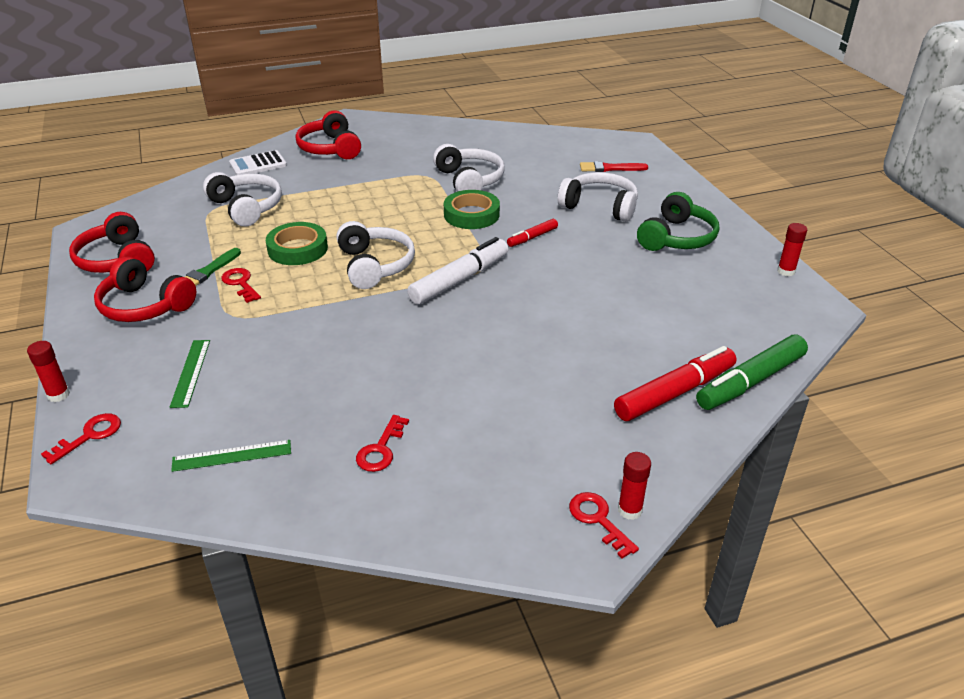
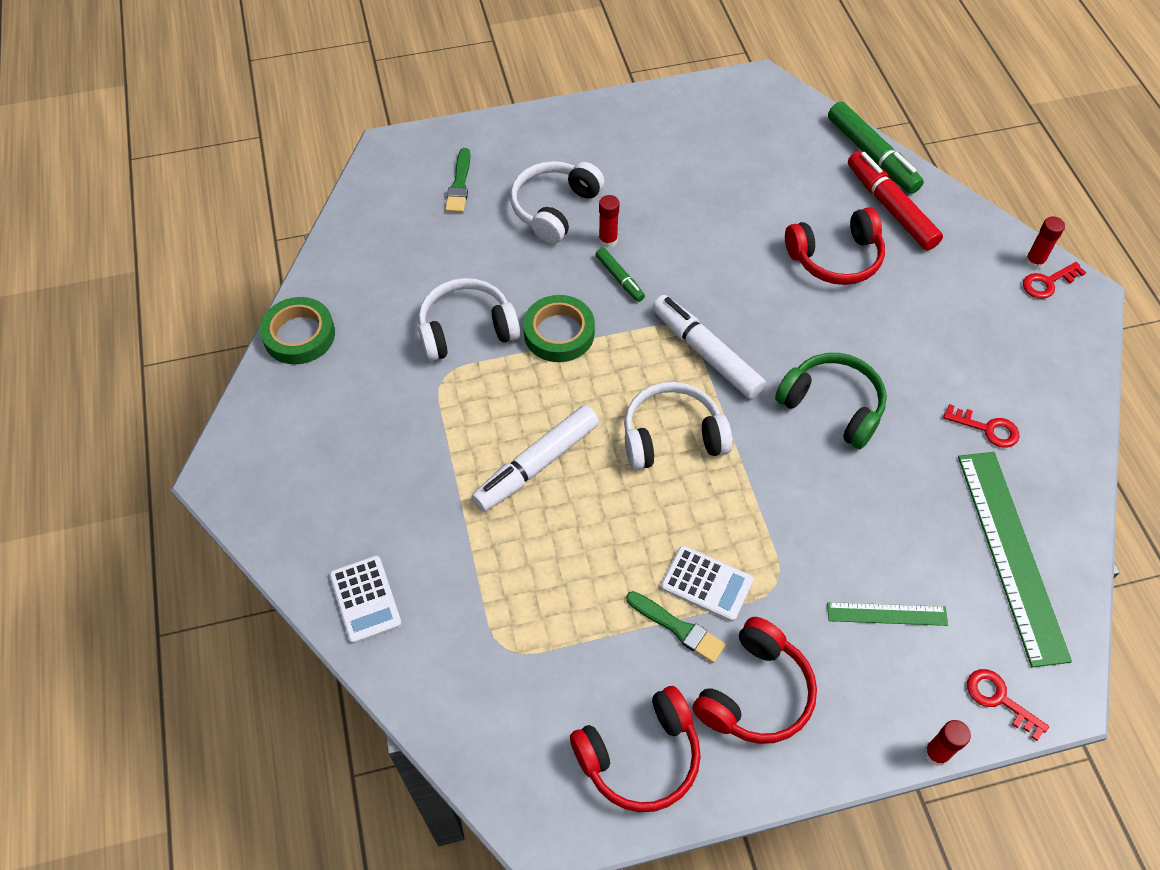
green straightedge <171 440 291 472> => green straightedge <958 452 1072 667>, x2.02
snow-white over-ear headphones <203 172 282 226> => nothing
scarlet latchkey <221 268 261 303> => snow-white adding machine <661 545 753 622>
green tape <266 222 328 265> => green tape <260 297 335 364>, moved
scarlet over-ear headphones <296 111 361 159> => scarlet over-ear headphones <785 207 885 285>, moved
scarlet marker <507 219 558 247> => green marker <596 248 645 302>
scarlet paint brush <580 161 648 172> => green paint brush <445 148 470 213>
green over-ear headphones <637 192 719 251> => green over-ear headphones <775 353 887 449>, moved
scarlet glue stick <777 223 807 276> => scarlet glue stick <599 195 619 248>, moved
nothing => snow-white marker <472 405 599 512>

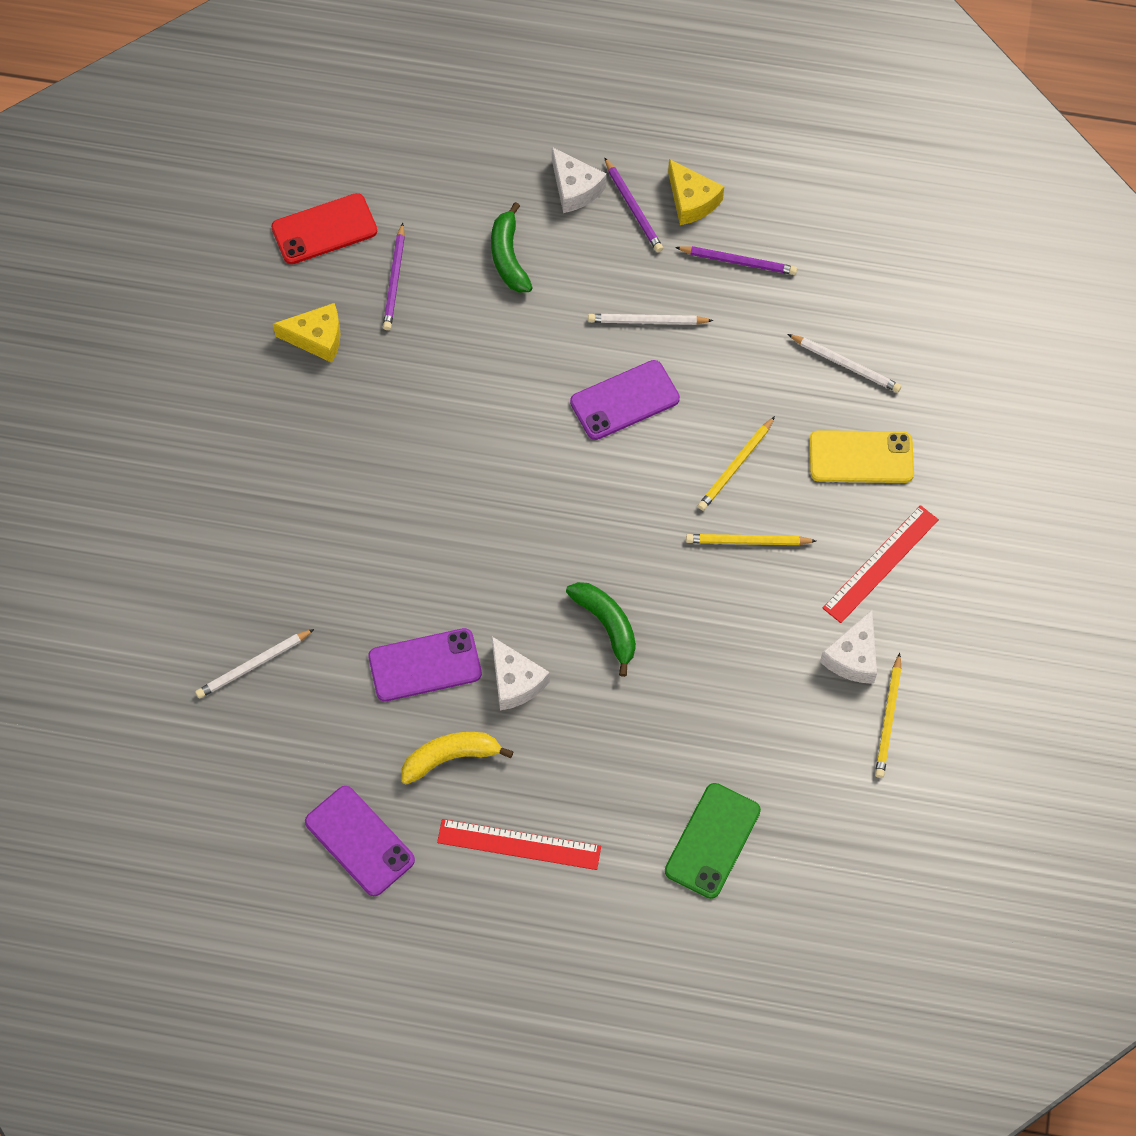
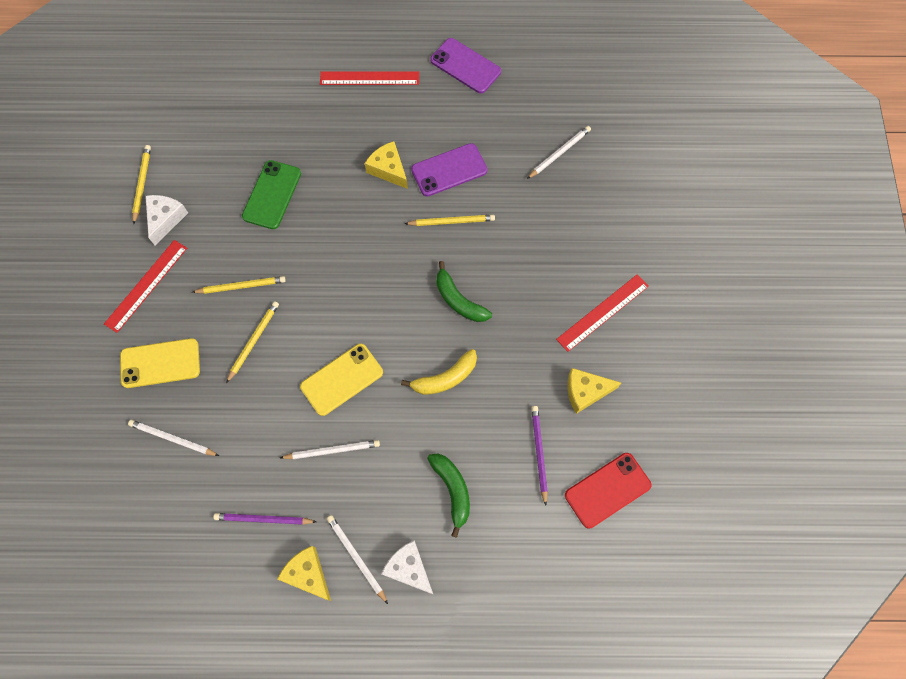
bright yellow toy banana <401 732 514 784> => bright yellow toy banana <401 349 477 395>, moved
snow-white piece of cheese <492 637 550 710> => bright yellow piece of cheese <365 141 408 189>
green toy banana <566 582 636 677> => green toy banana <436 261 492 322>, moved
violet phone <570 360 680 440> => bright yellow phone <300 344 383 416>
violet lead pencil <604 157 663 252> => snow-white lead pencil <327 515 388 604>
green phone <665 783 761 899> => green phone <242 160 301 229>, moved
nothing => bright yellow lead pencil <404 215 495 226>
nothing => scarlet straightedge <556 274 649 352>

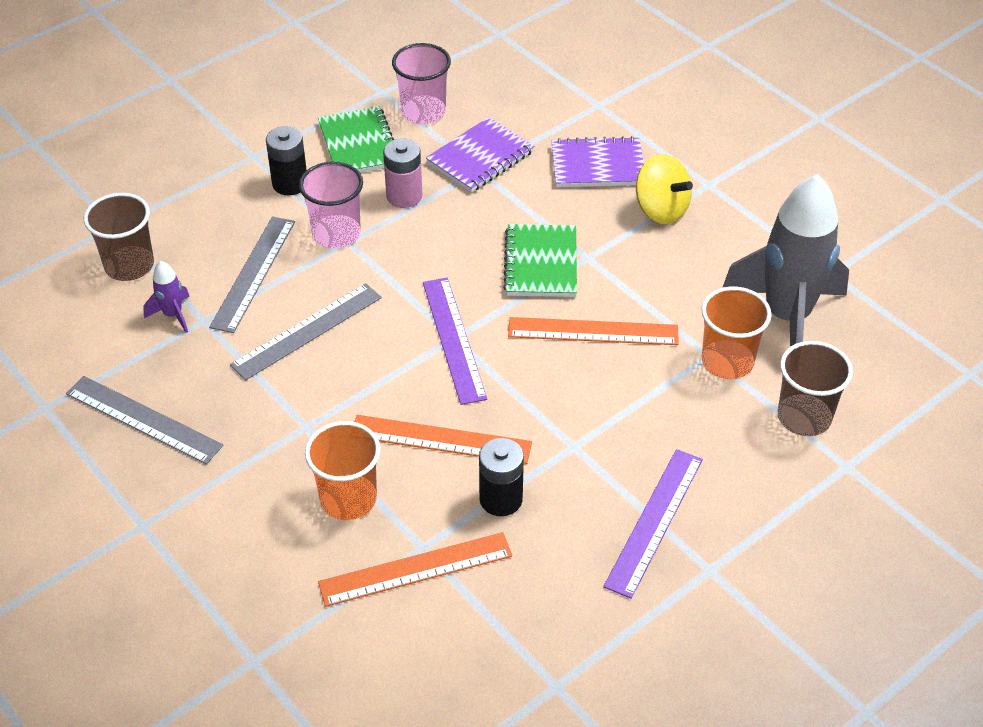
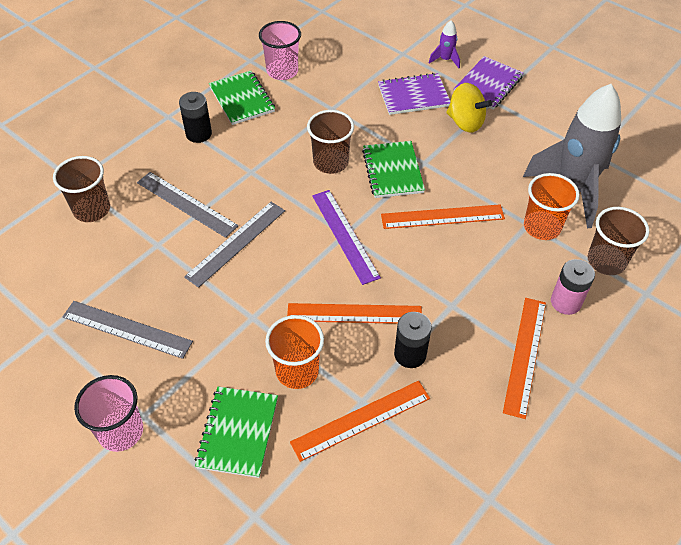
violet spaceship <143 261 190 333> => violet spaceship <429 20 460 68>, moved
grey straightedge <209 216 295 333> => grey straightedge <137 172 238 238>, 60 degrees counterclockwise
pink beaker <299 162 363 248> => pink beaker <74 375 143 452>, moved
pink battery <383 138 422 208> => pink battery <551 259 595 315>, moved
violet exercise book <426 117 534 192> => violet exercise book <454 56 524 109>, moved
violet straightedge <603 449 703 599> => orange-coloured straightedge <503 298 546 419>
nothing => green exercise book <195 387 278 478>
nothing => dark brown beaker <307 110 354 174>

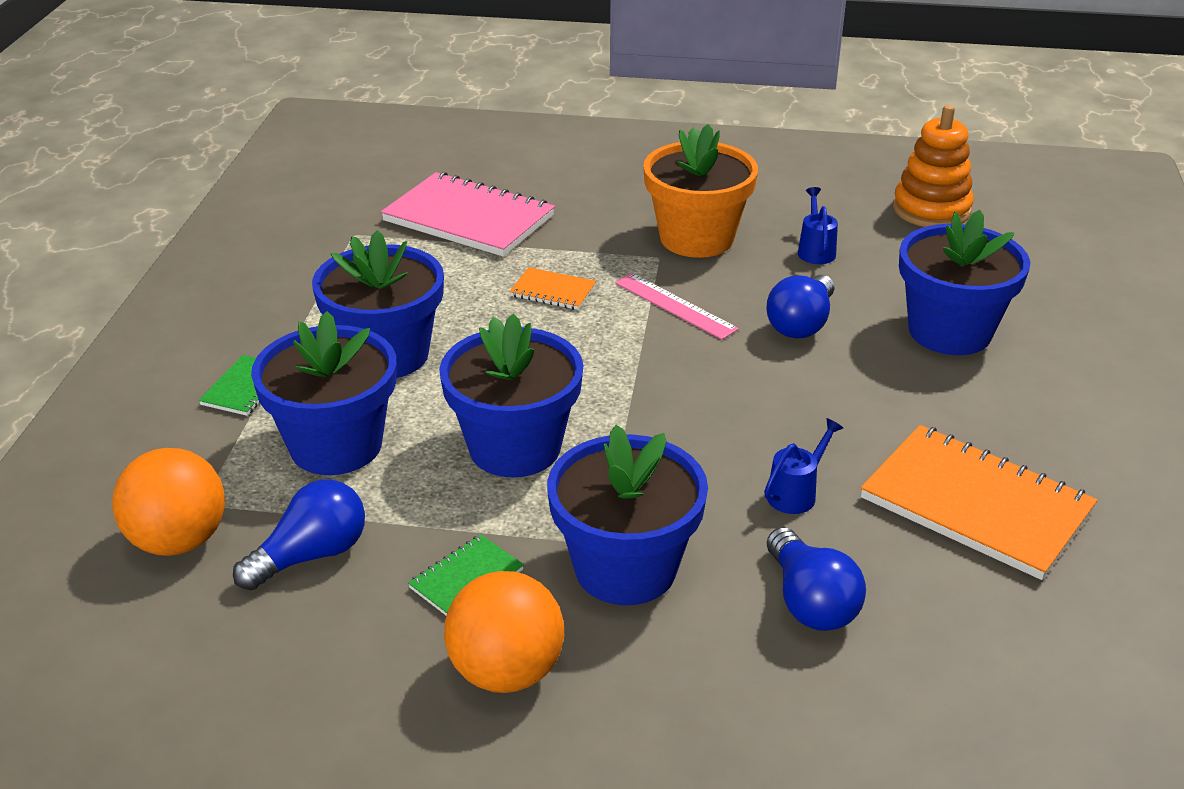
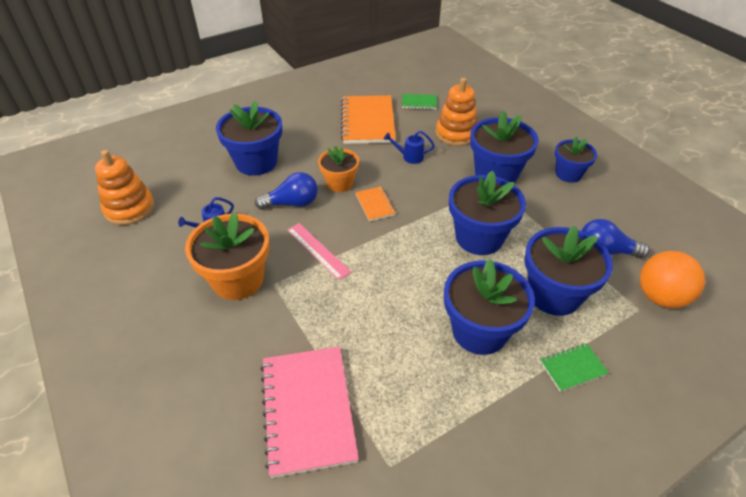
green exercise book <408 534 524 616> => green exercise book <402 94 437 110>, moved
orange-coloured ball <444 571 564 693> => royal blue flower pot <555 136 597 183>
orange-coloured exercise book <509 267 596 310> => orange-coloured exercise book <355 187 396 221>, moved
pink straightedge <615 273 739 340> => pink straightedge <287 223 351 280>, 45 degrees counterclockwise
royal blue light bulb <767 527 866 631> => orange-coloured stacking toy <435 78 478 146>
nothing => orange-coloured flower pot <318 146 359 192>

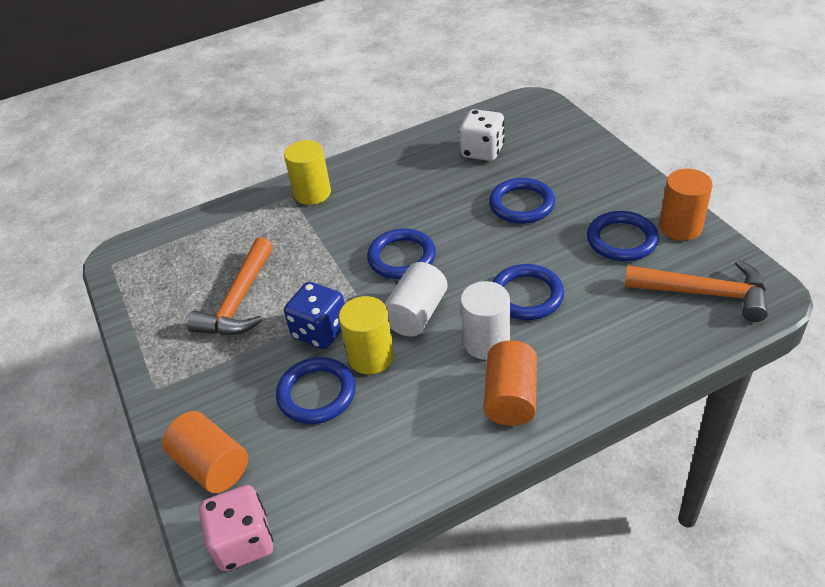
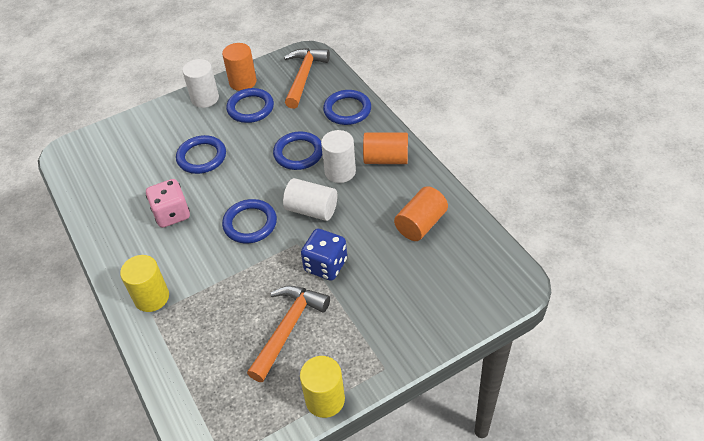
orange-coloured cylinder <162 411 248 493> => orange-coloured cylinder <394 186 448 241>, moved
orange-coloured carpenter's hammer <187 237 273 335> => orange-coloured carpenter's hammer <247 286 330 382>, 75 degrees counterclockwise
pink dice <199 485 273 571> => pink dice <146 179 190 228>, moved
royal blue ring <276 357 356 424> => royal blue ring <323 90 371 125>, moved
bright yellow cylinder <339 296 394 374> => bright yellow cylinder <300 356 345 418>, moved
snow-white dice <459 109 505 161> => nothing
nothing => snow-white cylinder <182 59 219 108>

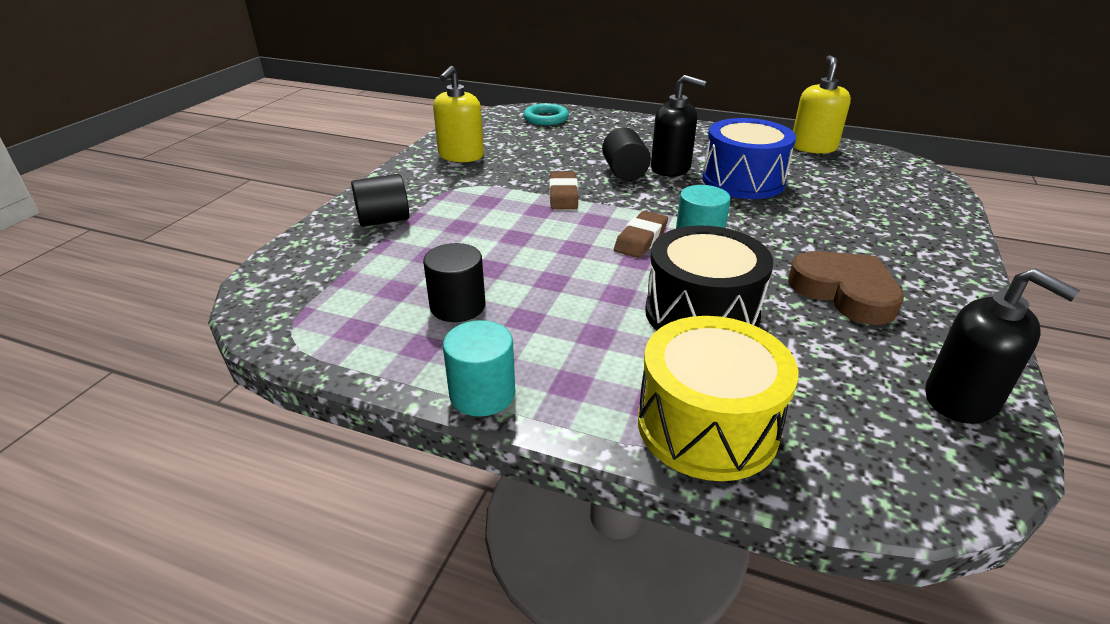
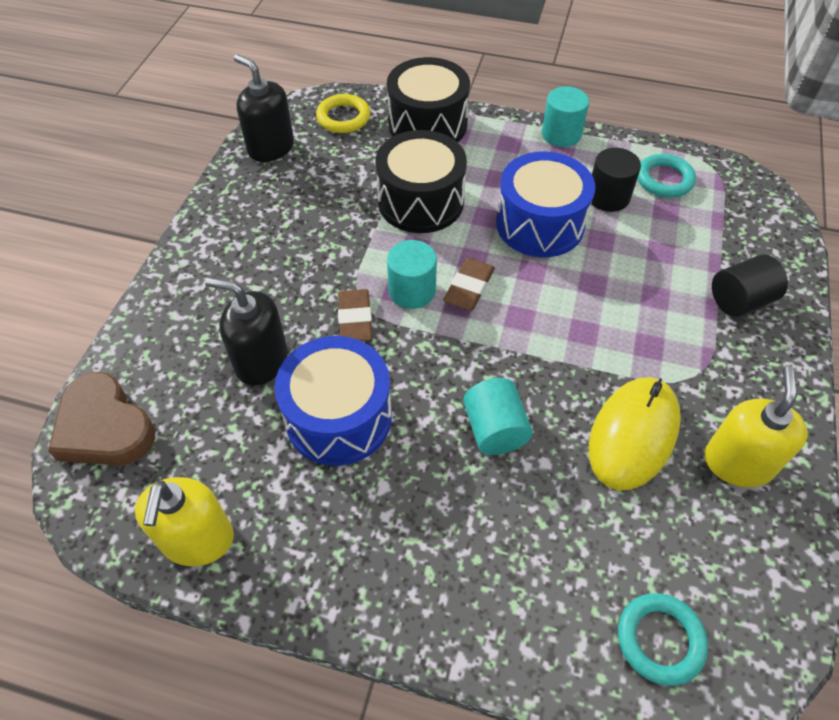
dark brown gum eraser <549 171 578 210> => dark brown gum eraser <338 289 372 341>, moved
jet-black cylinder <602 127 651 181> => turquoise cylinder <463 378 533 455>
bright yellow toy drum <638 316 798 481> => jet-black toy drum <387 57 470 142>
jet-black soap dispenser <651 75 707 177> => jet-black soap dispenser <205 277 288 386>, moved
dark brown heart <788 251 904 325> => dark brown heart <48 372 155 465>, moved
nothing => bright yellow ring <316 94 370 133>
nothing => royal blue toy drum <496 152 595 257>
nothing => bright yellow mouse <589 377 681 490>
nothing => turquoise ring <637 154 696 198>

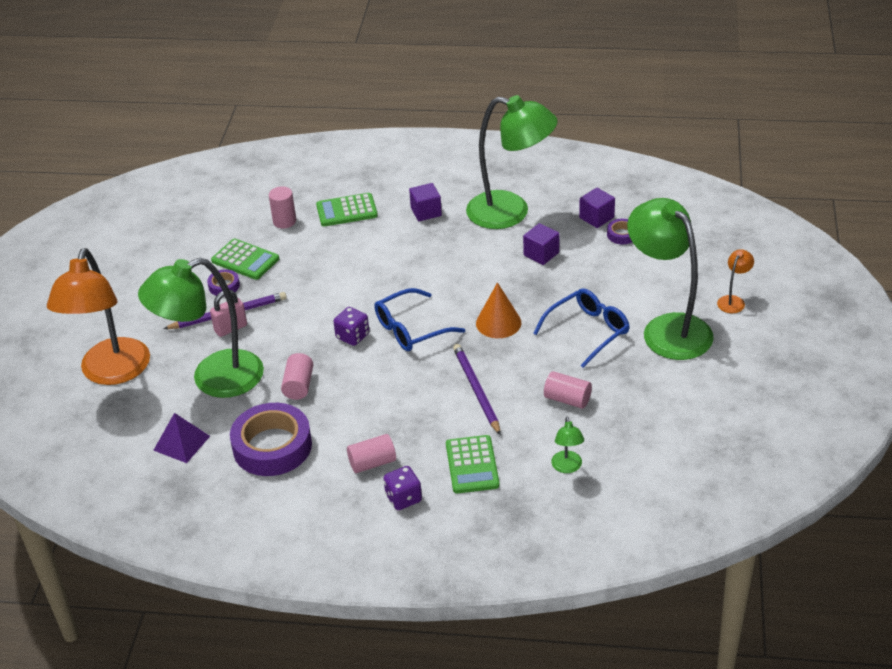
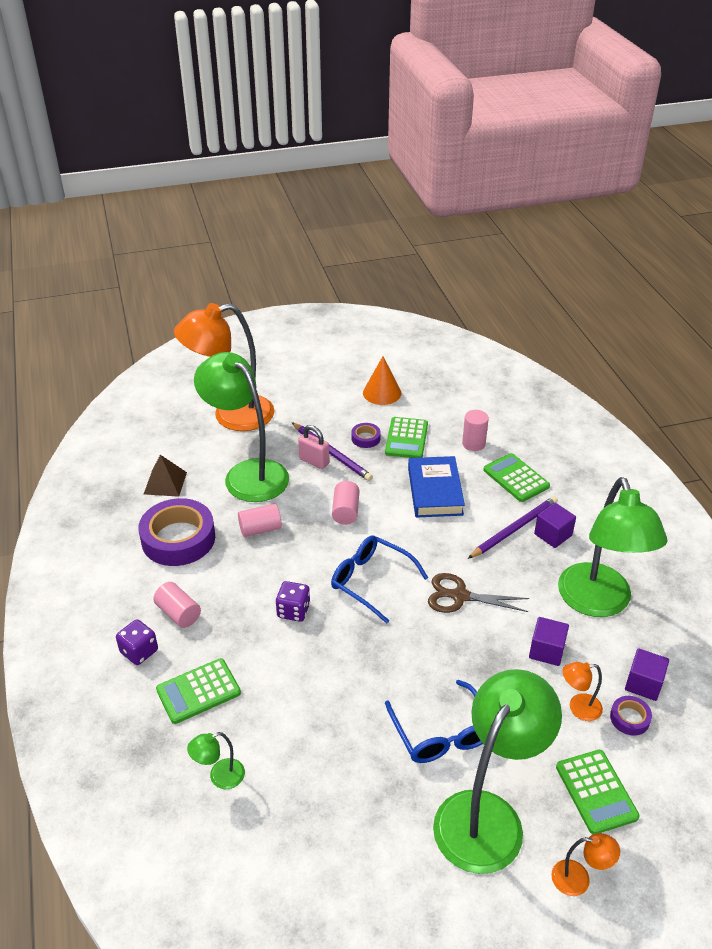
violet solid pyramid <153 413 210 463> => dark brown solid pyramid <144 455 187 497>
violet dice <334 307 369 346> => violet dice <276 581 310 622>, moved
violet lead pencil <453 344 501 435> => violet lead pencil <468 496 558 559>, moved
orange-coloured cone <476 282 521 338> => orange-coloured cone <363 356 401 405>, moved
royal blue eyeglasses <533 288 630 368> => royal blue eyeglasses <385 680 483 763>, 45 degrees clockwise
pink cylinder <544 371 592 409> => pink cylinder <332 481 359 525>, moved
nothing => royal blue hardback <408 456 465 518>
nothing => dark brown pair of scissors <428 573 529 613>
nothing => green adding machine <556 750 640 834>
nothing => orange-coloured lamp <563 662 603 721>

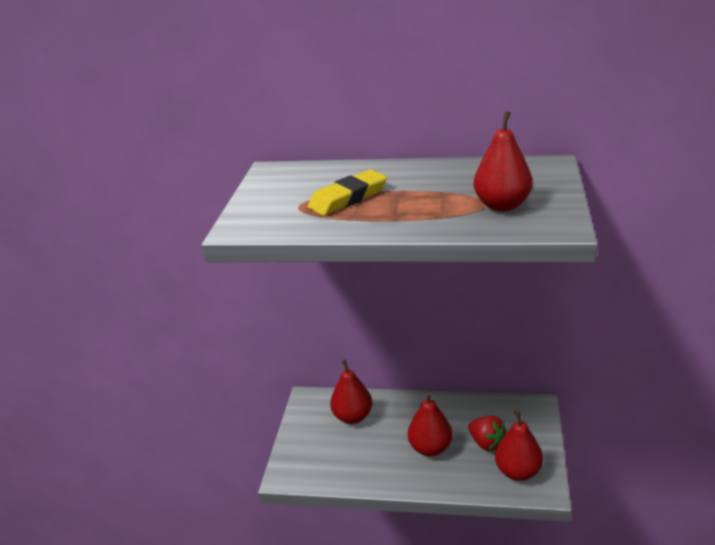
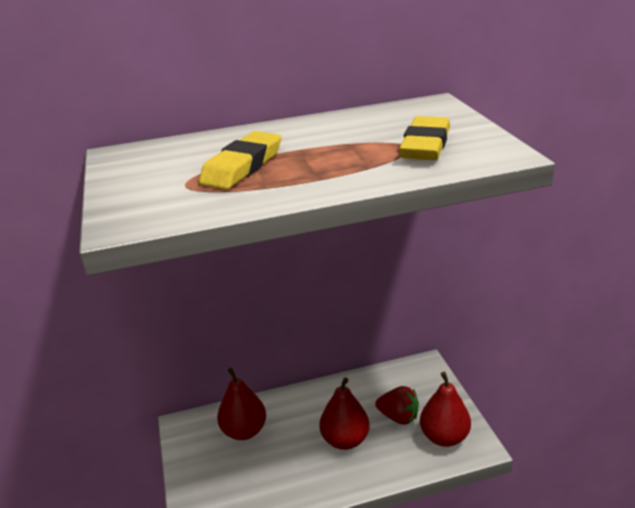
scarlet pear <474 111 533 211> => bright yellow gum eraser <399 116 450 160>

